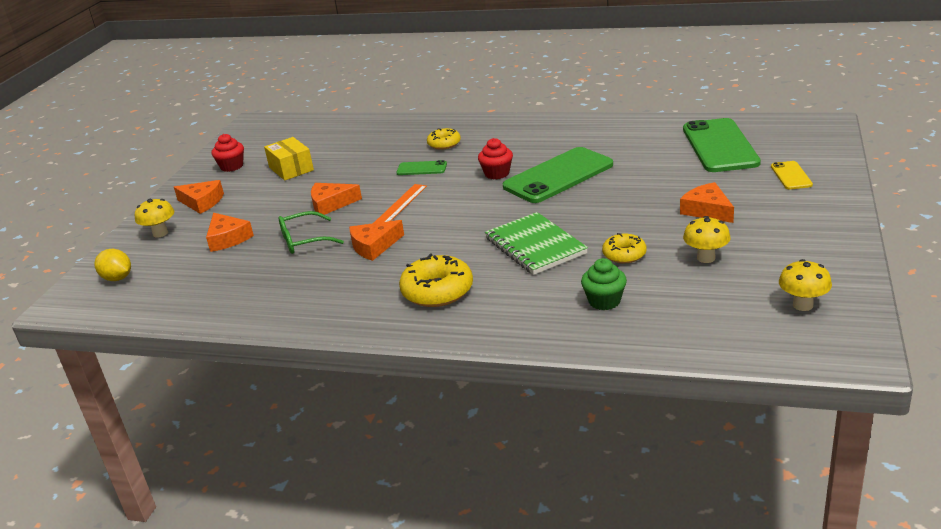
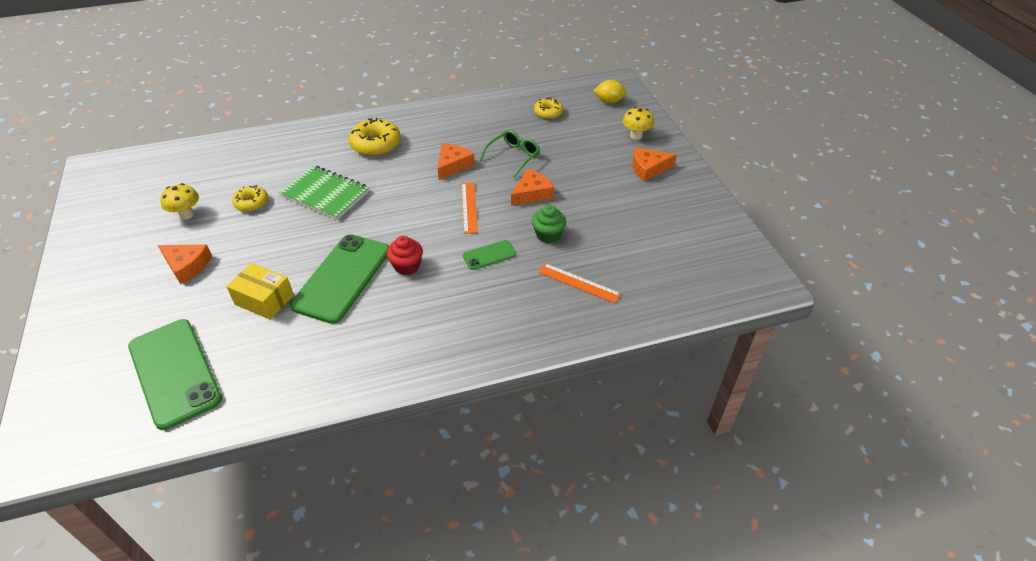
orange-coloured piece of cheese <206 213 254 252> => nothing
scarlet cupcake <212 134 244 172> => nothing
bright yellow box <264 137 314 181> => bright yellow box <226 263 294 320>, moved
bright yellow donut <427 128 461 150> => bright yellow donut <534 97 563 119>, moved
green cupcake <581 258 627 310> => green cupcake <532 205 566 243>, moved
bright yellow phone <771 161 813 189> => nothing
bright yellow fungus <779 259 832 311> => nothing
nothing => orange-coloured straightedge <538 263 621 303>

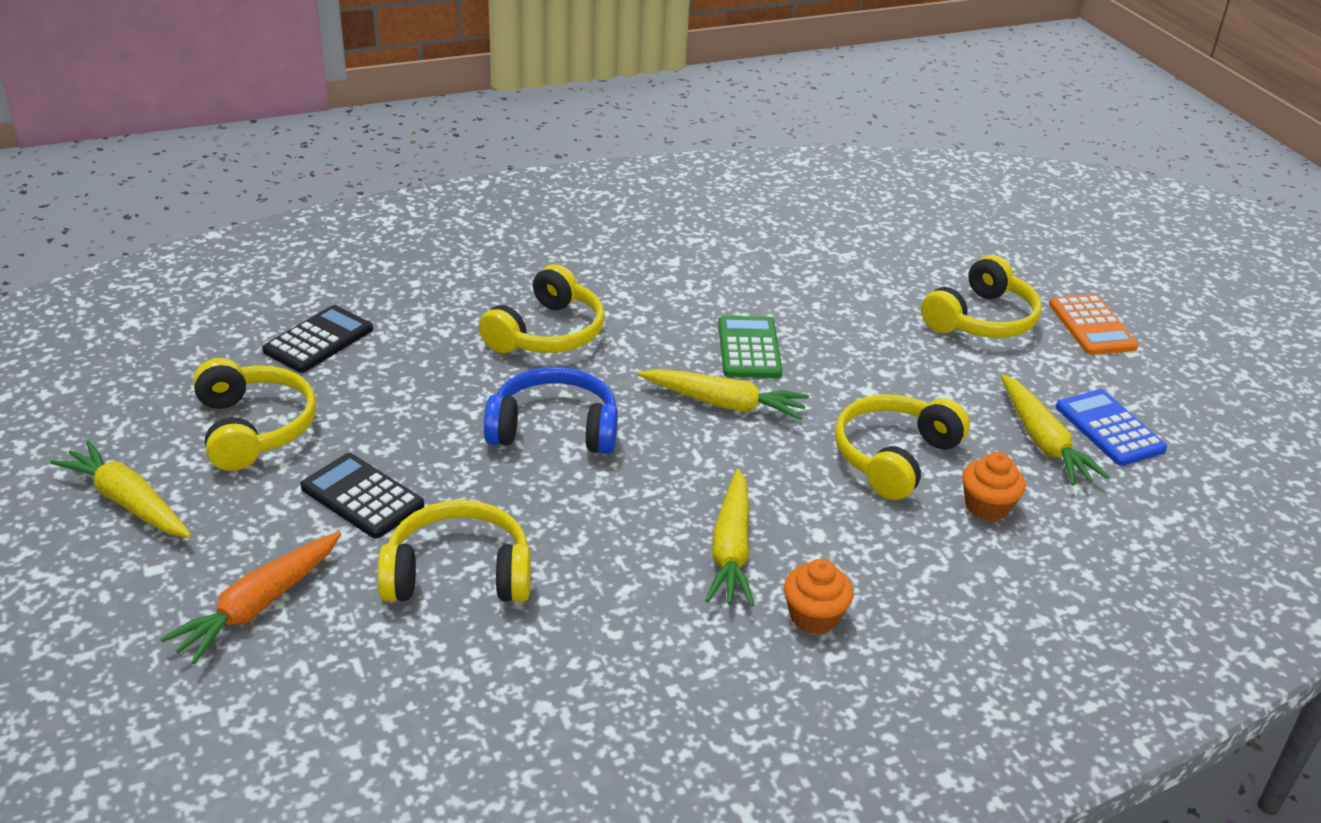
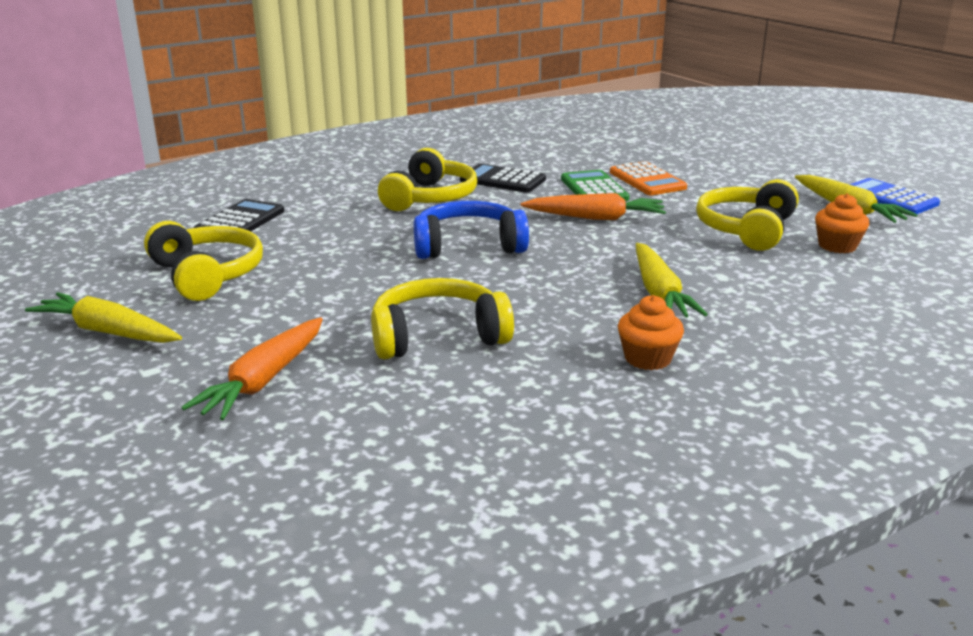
jet-black adding machine <300 453 424 539> => jet-black adding machine <460 164 546 193>, moved
bright yellow toy carrot <638 369 809 420> => orange-coloured toy carrot <521 193 666 220>
orange-coloured cupcake <784 559 853 634> => orange-coloured cupcake <618 295 684 370>, moved
bright yellow over-ear headphones <921 255 1042 338> => nothing
orange-coloured adding machine <1049 294 1138 355> => orange-coloured adding machine <610 161 687 195>, moved

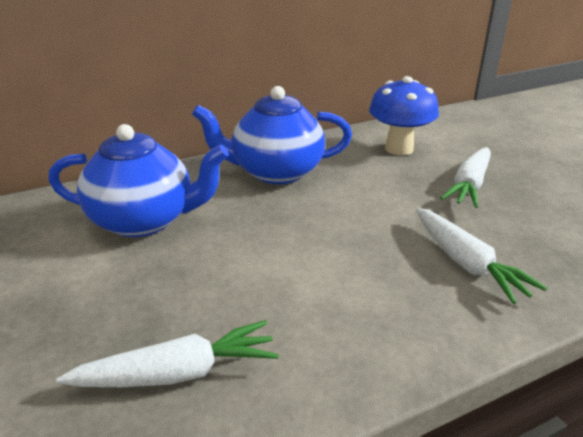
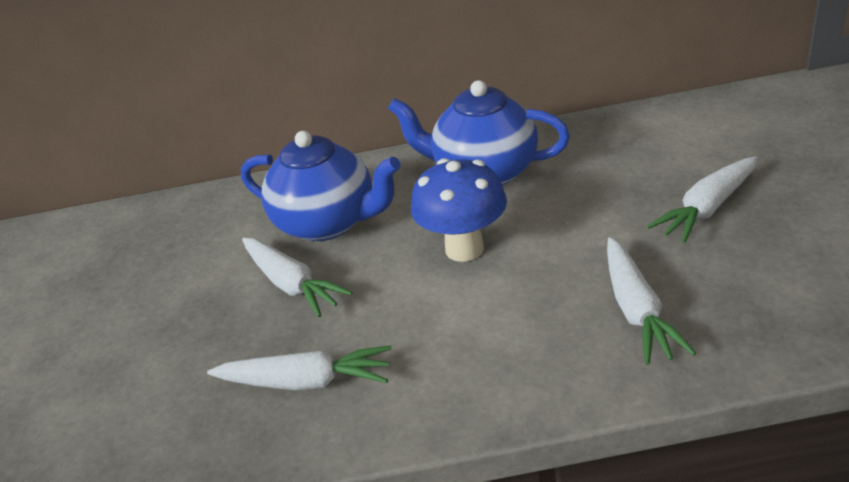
royal blue fungus <369 76 439 155> => royal blue fungus <411 158 507 262>, moved
nothing => snow-white toy carrot <242 238 353 317>

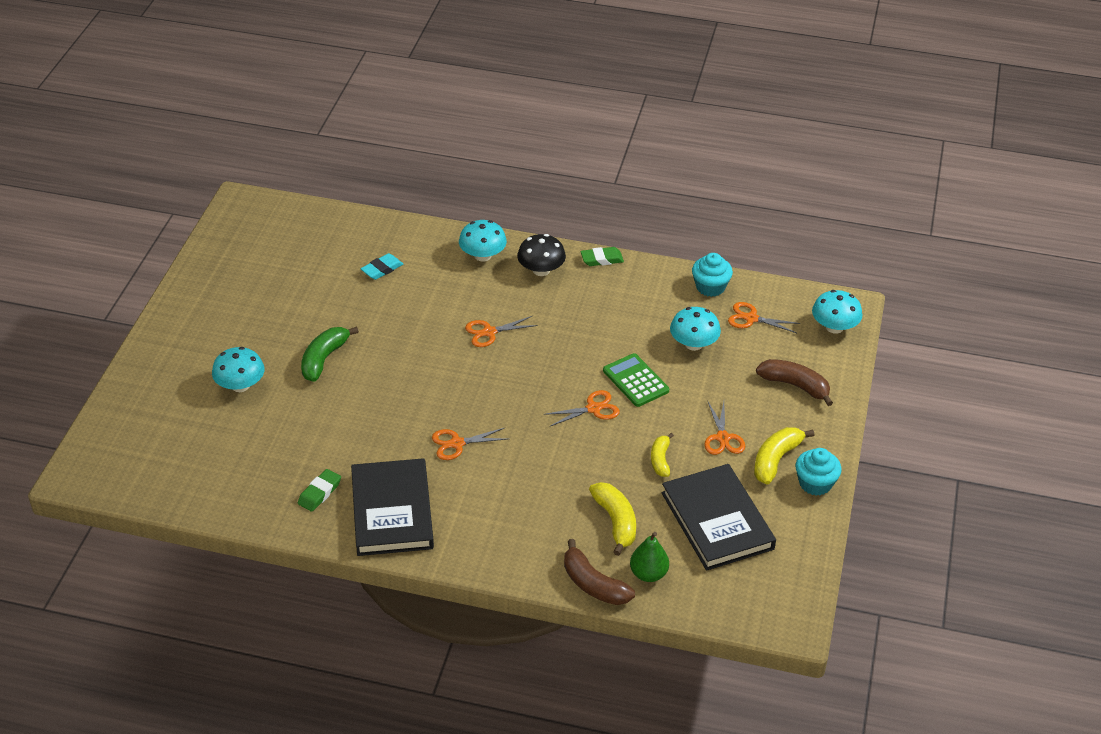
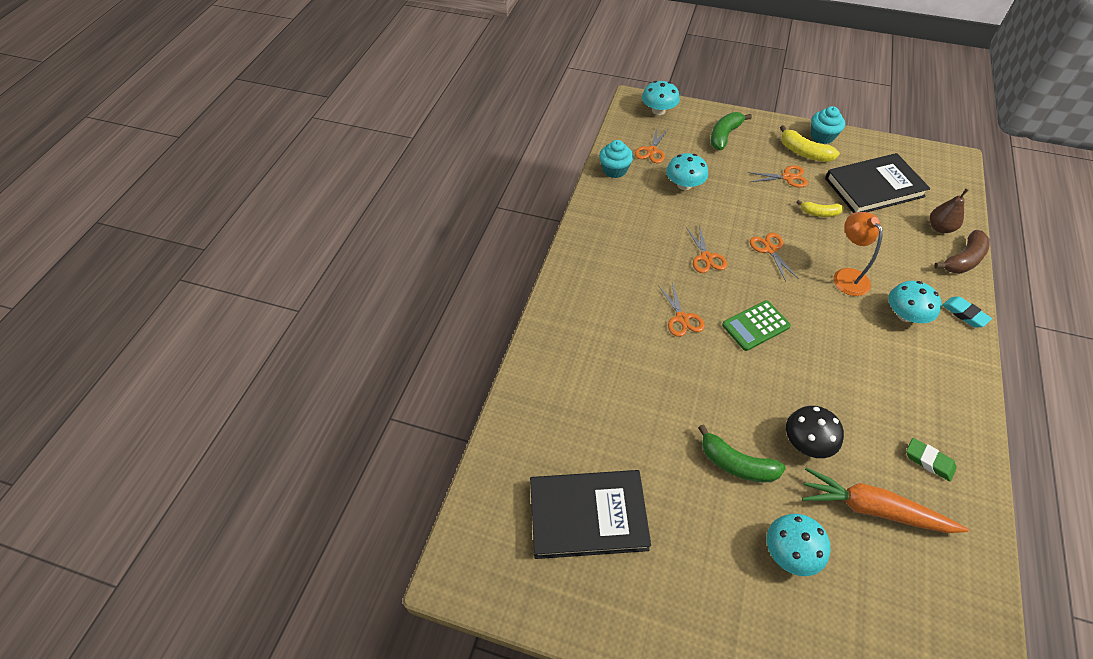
jet-black hardback <351 458 434 556> => jet-black hardback <530 470 651 559>, moved
turquoise gum eraser <361 253 403 280> => turquoise gum eraser <942 296 992 328>, moved
orange-coloured pair of scissors <432 428 507 460> => orange-coloured pair of scissors <686 225 727 273>, moved
turquoise fungus <459 220 507 262> => turquoise fungus <888 281 942 323>, moved
jet-black fungus <517 234 566 276> => jet-black fungus <786 406 844 458>, moved
green gum eraser <581 247 624 266> => nothing
bright yellow toy banana <589 482 636 556> => nothing
green adding machine <603 353 669 407> => green adding machine <722 300 791 351>, moved
green pear <630 532 669 582> => dark brown pear <930 189 968 233>
dark brown toy banana <756 359 833 406> => green toy banana <710 112 752 150>
nothing => orange-coloured toy carrot <802 467 969 533>
nothing => orange-coloured lamp <834 212 883 296>

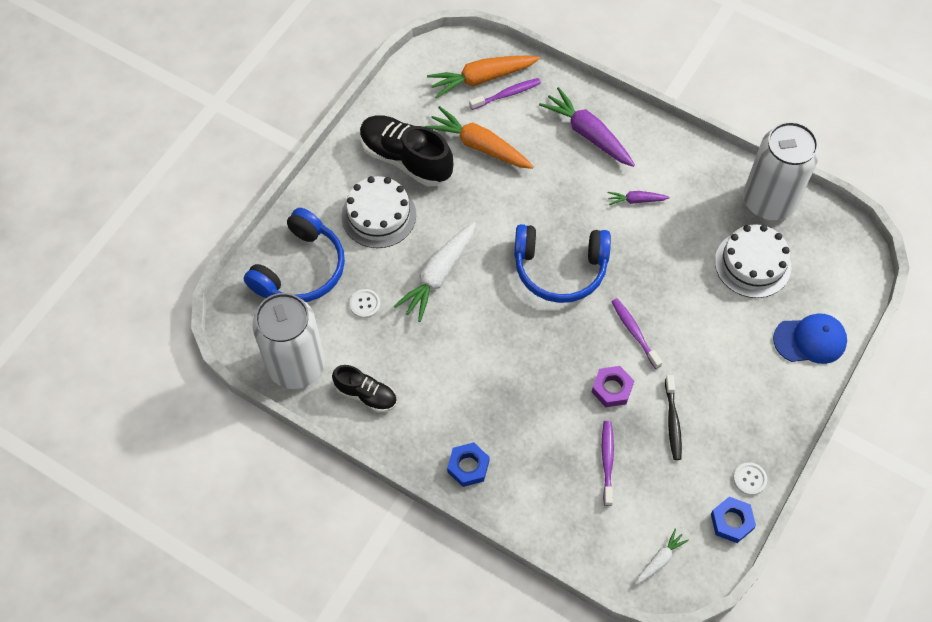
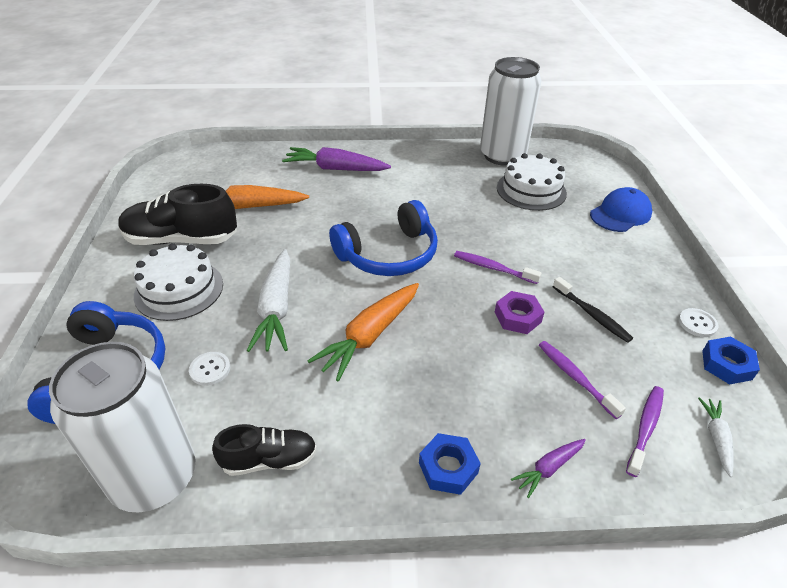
orange-coloured toy carrot <427 55 540 98> => orange-coloured toy carrot <307 283 419 382>, moved
violet toothbrush <469 78 541 110> => violet toothbrush <626 386 664 477>, moved
violet toy carrot <608 191 670 205> => violet toy carrot <511 439 586 498>, moved

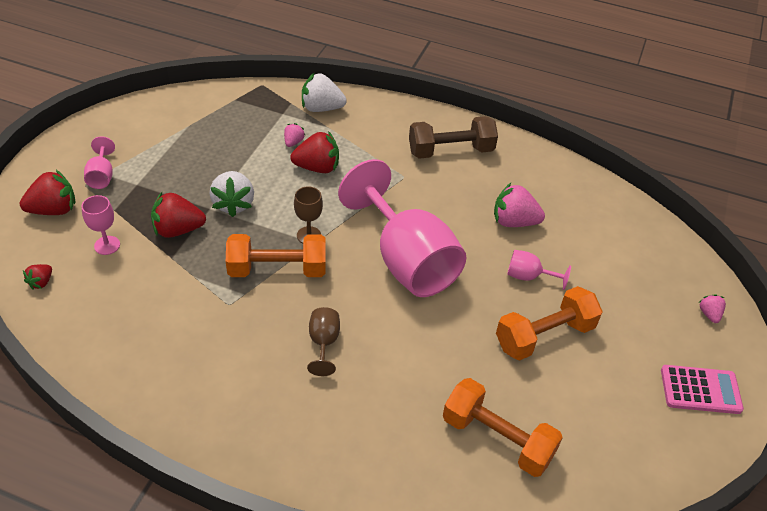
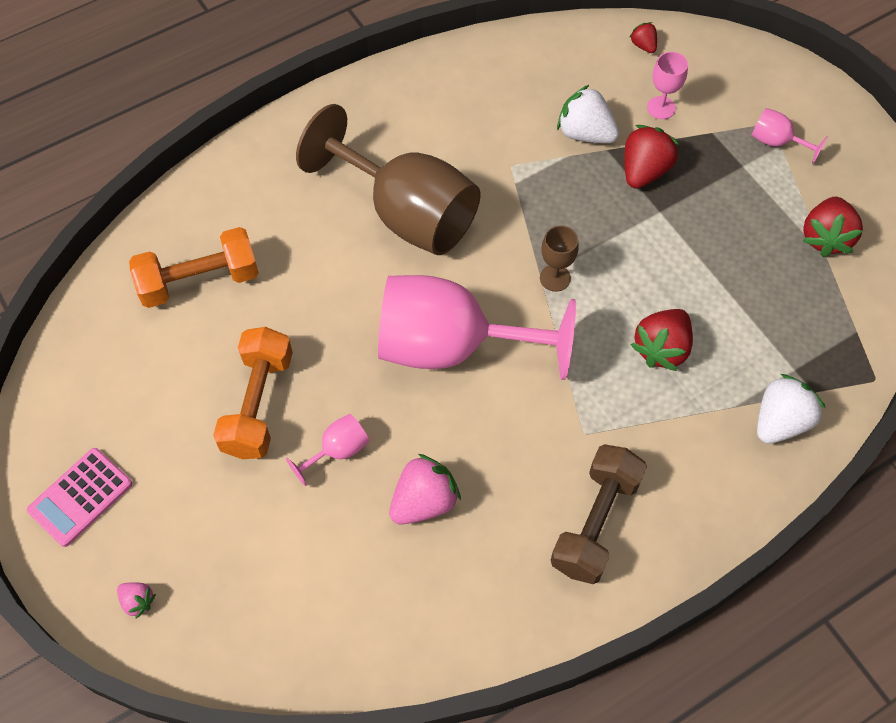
scarlet strawberry <20 170 75 215> => scarlet strawberry <802 197 863 257>, moved
snow-white strawberry <210 171 254 217> => snow-white strawberry <557 85 619 143>, moved
orange-coloured dumbbell <226 234 326 277> => nothing
pink strawberry <284 123 305 147> => nothing
dark brown wine glass <307 307 340 376> => dark brown wine glass <296 104 480 255>, x2.47

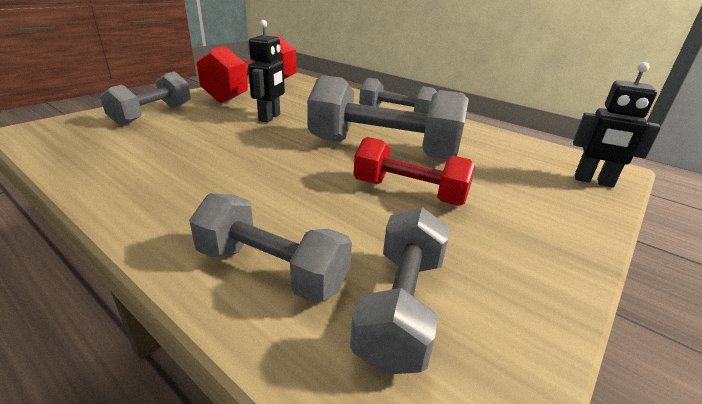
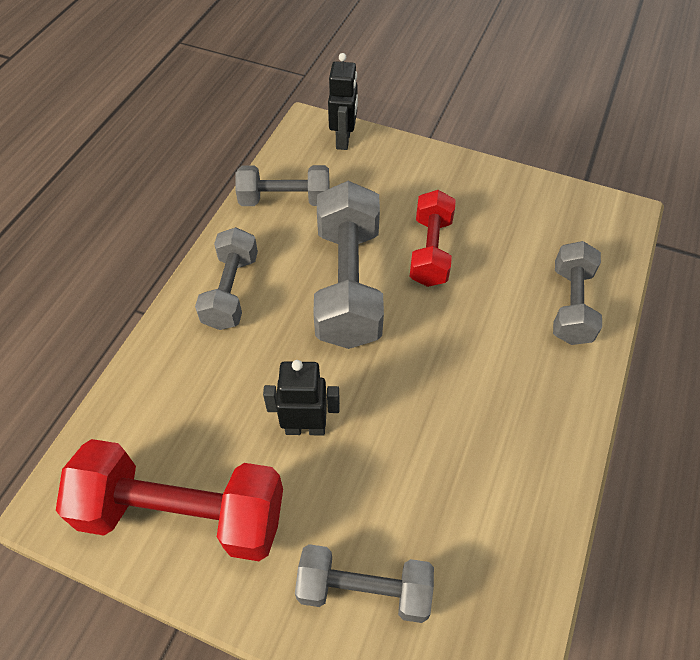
grey dumbbell <350 207 450 375> => grey dumbbell <235 165 329 206>, moved

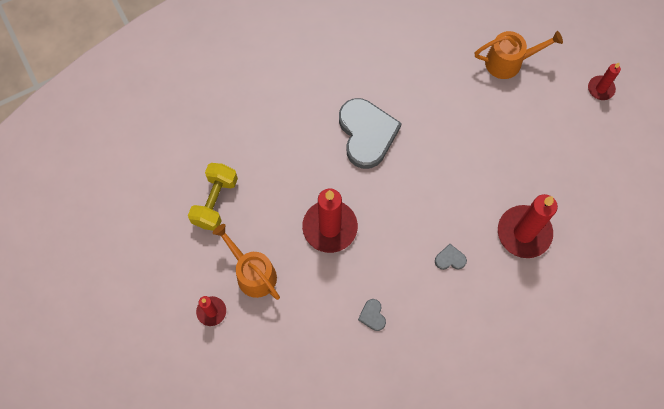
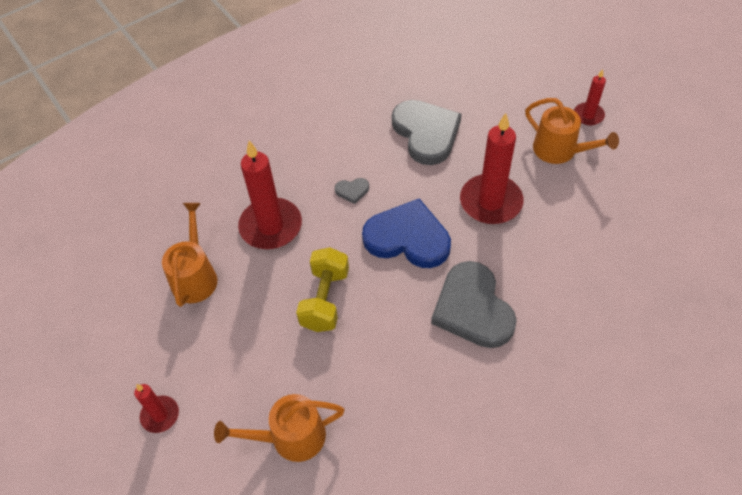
bright yellow dumbbell <188 163 238 231> => bright yellow dumbbell <296 247 349 332>, moved
grey heart <358 299 386 331> => grey heart <392 100 461 165>, x2.44
nothing => orange-coloured watering can <162 203 217 307>
nothing => royal blue heart <362 198 451 268>

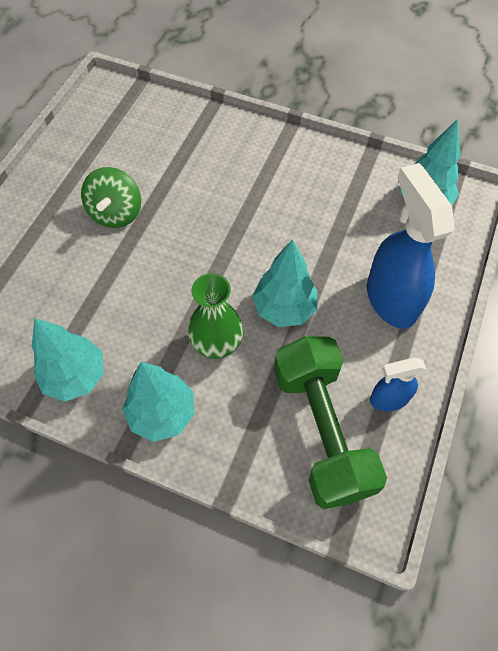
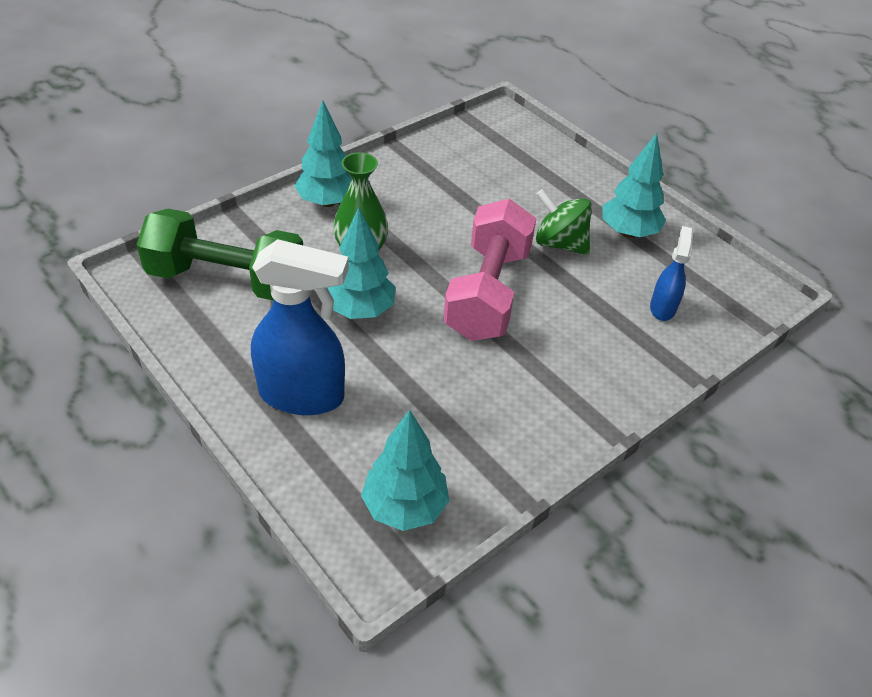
turquoise toy tree <32 318 104 402> => turquoise toy tree <603 133 666 238>, moved
royal blue spray cleaner <370 357 427 411> => royal blue spray cleaner <650 226 693 321>, moved
nothing => pink dumbbell <443 199 536 341>

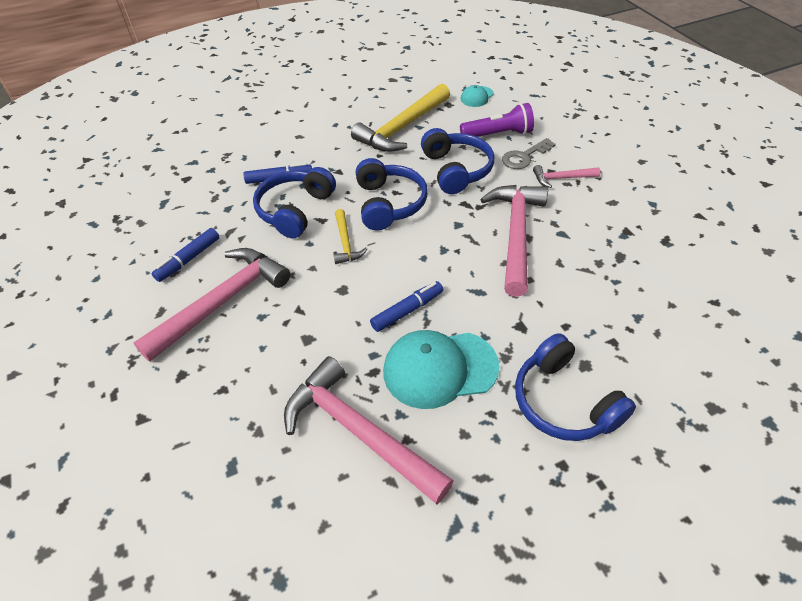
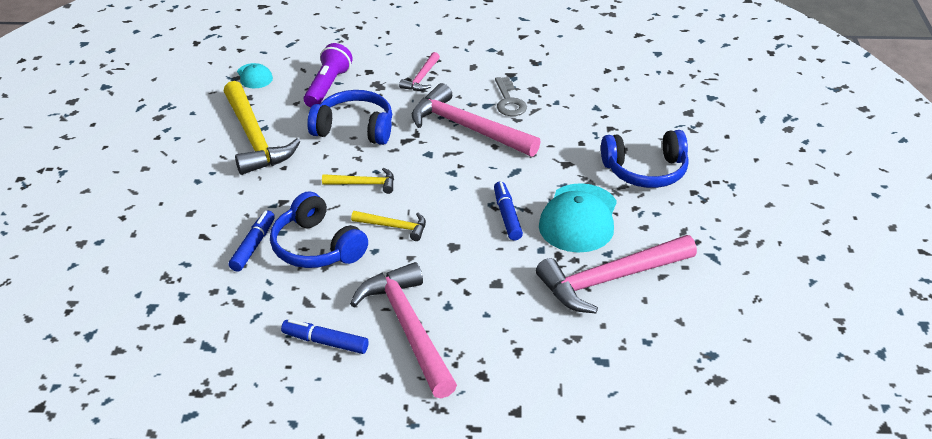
royal blue marker <152 228 219 282> => royal blue marker <281 319 369 354>, 135 degrees clockwise
royal blue over-ear headphones <356 158 428 230> => bright yellow carpenter's hammer <322 168 394 194>
grey latchkey <502 138 556 169> => grey latchkey <495 77 527 116>, moved

